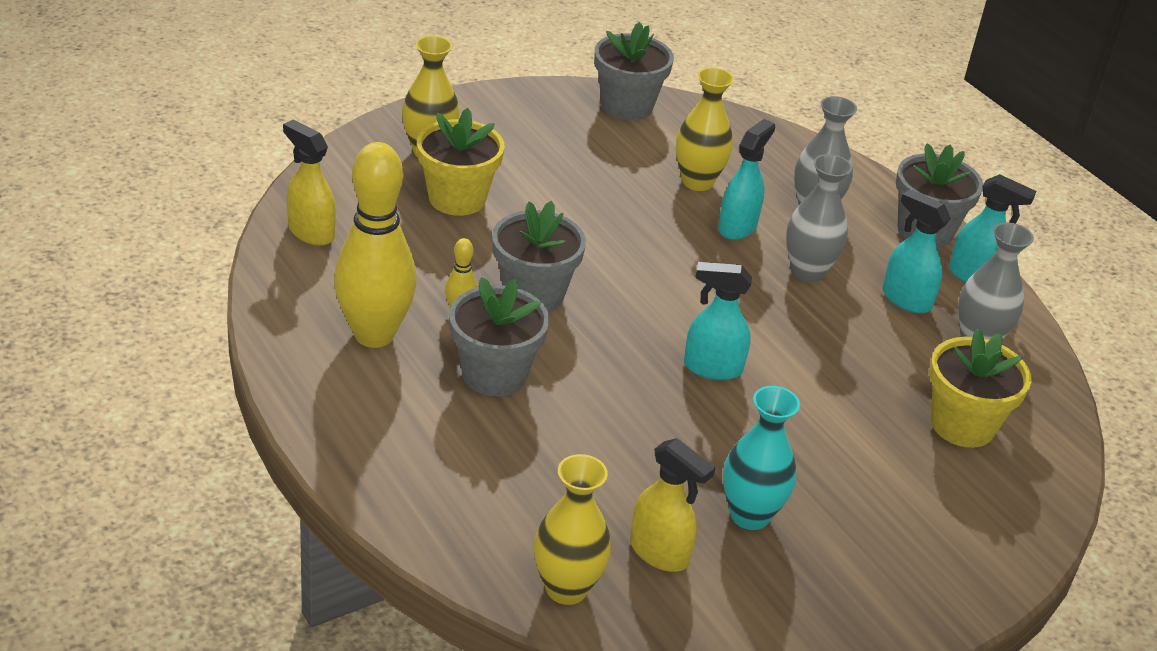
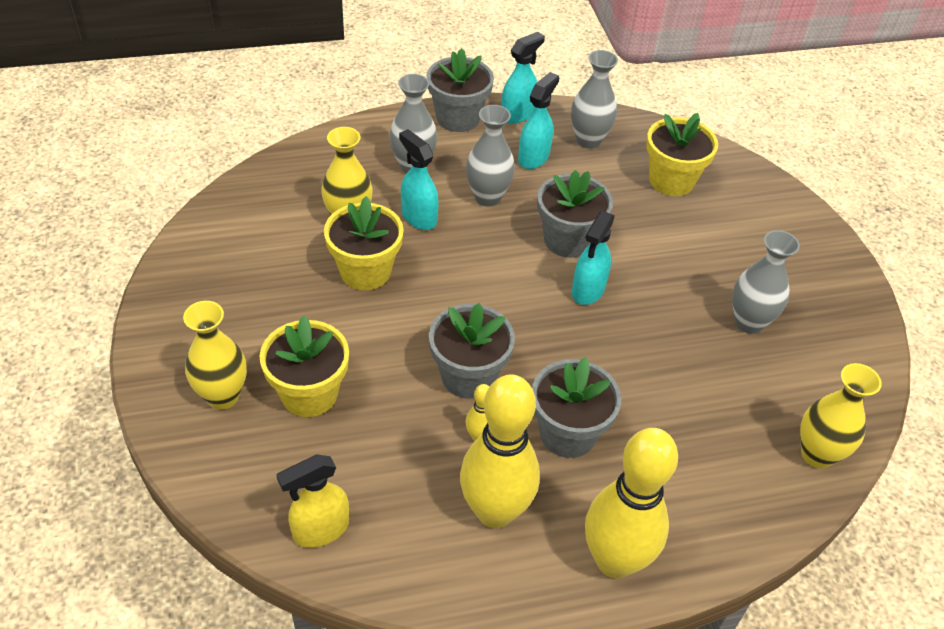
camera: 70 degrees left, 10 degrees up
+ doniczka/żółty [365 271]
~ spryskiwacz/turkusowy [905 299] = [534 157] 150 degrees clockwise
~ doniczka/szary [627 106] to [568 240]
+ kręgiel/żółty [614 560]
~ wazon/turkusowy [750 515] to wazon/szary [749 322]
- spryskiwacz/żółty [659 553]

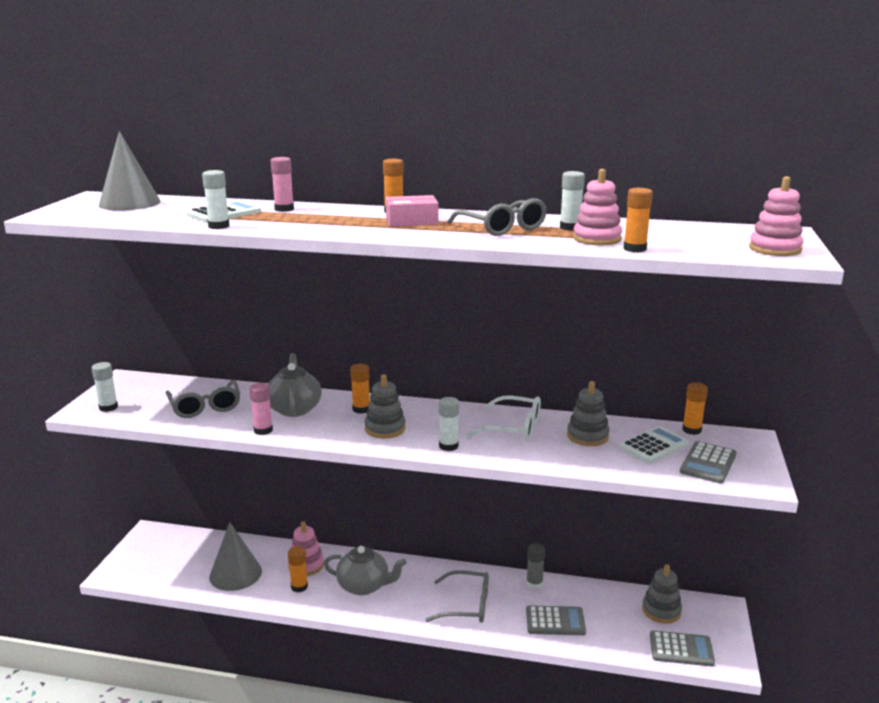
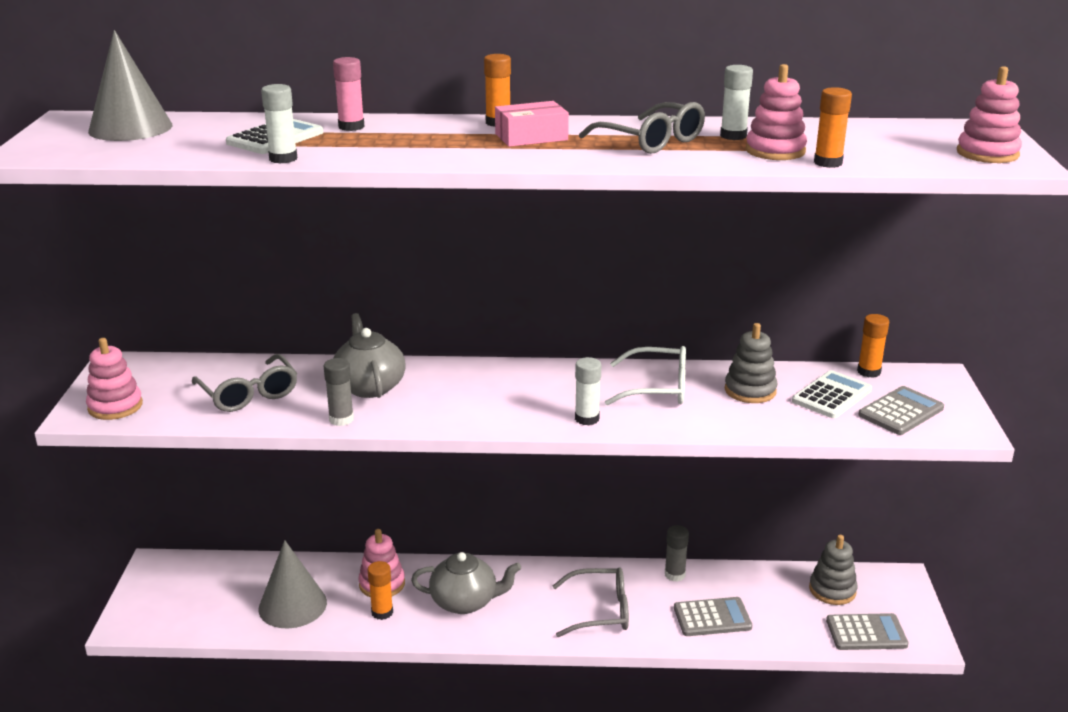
camera: 10 degrees left, 5 degrees up
~ klej w sztyfcie/biały [108 407] to zabawka nakładanka/różowy [115 406]
~ klej w sztyfcie/różowy [263 430] to klej w sztyfcie/szary [341 419]
~ kalkulator/szary [708 463] = [901 412] 150 degrees counterclockwise
- klej w sztyfcie/pomarańczowy [361 409]
- zabawka nakładanka/szary [385 429]

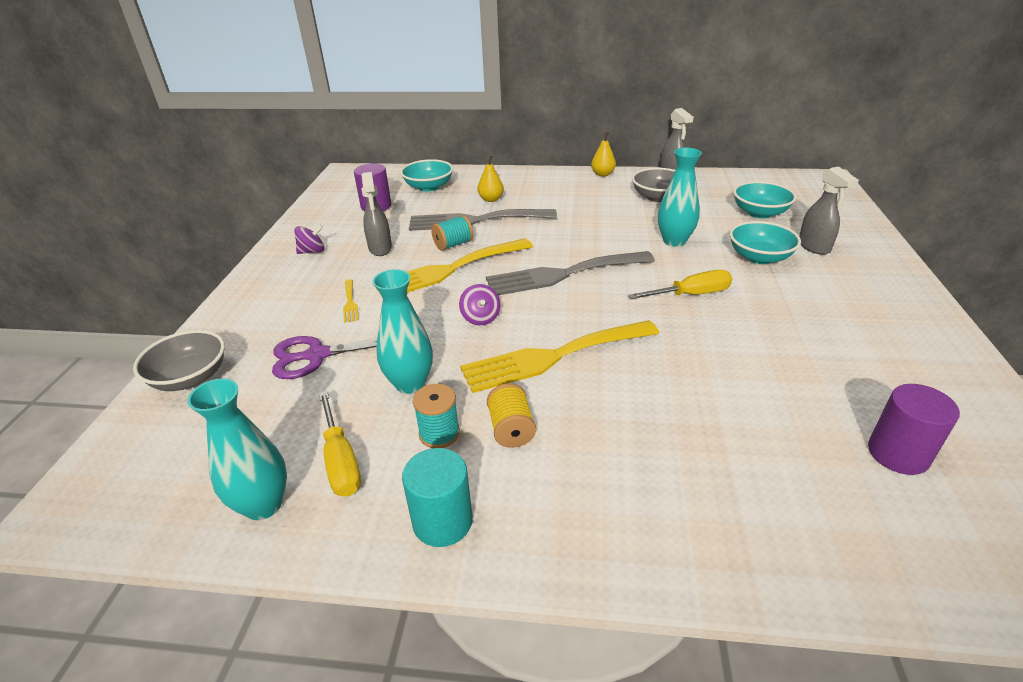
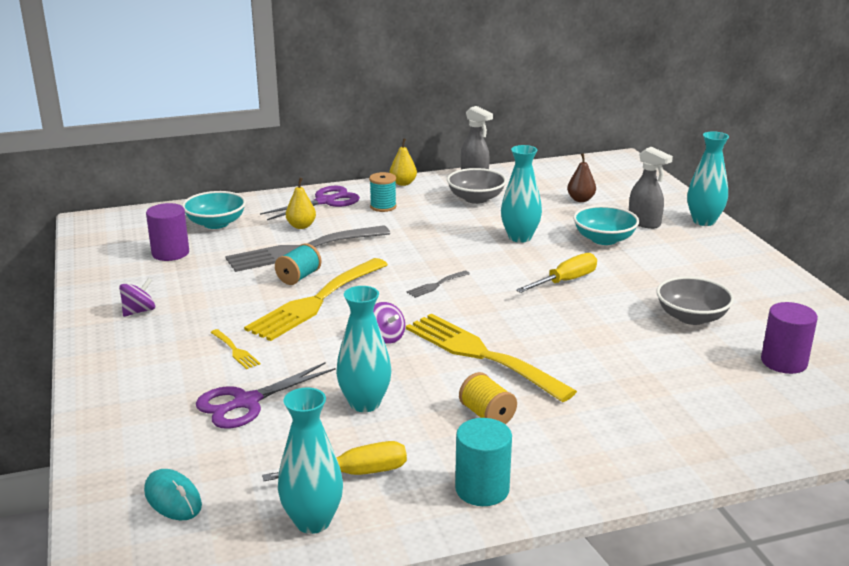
camera: 25 degrees left, 10 degrees down
+ myszka/turkusowy [173 498]
+ nożyczki/fioletowy [325 201]
~ śrubokręt/żółty [341 461] = [354 474] 60 degrees counterclockwise
~ szpulka/turkusowy [439 433] to [383 207]
~ widelec/żółty [553 357] = [480 354] 90 degrees clockwise
~ widelec/szary [563 274] = [436 285] x0.41
~ miska/turkusowy [759 213] to gruszka/brązowy [580 199]
~ miska/szary [190 378] to [691 317]
+ wazon/turkusowy [704 221]
- spryskiwacz/szary [380 248]

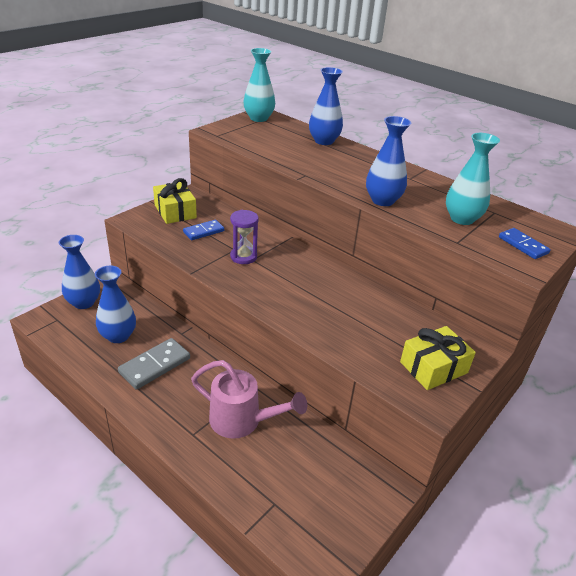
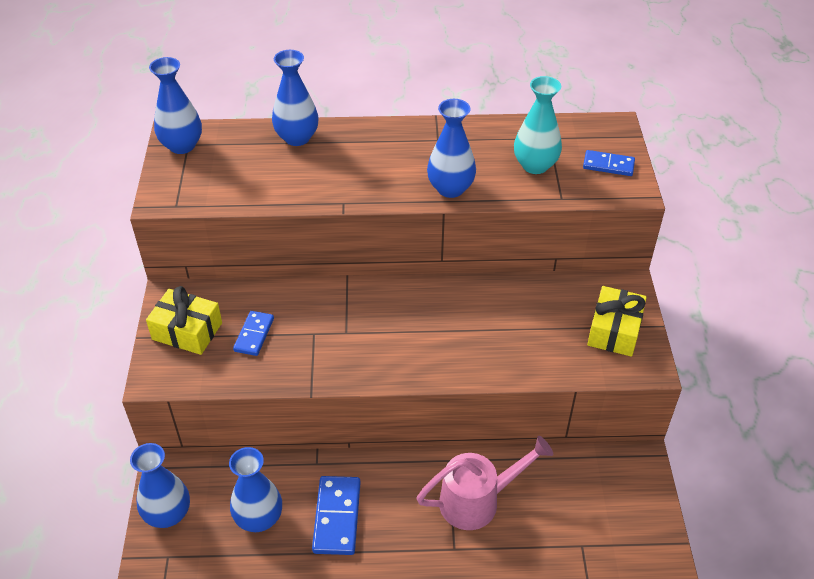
camera: 40 degrees left, 10 degrees up
~ wazon/turkusowy [258 118] to wazon/niebieski [182 145]
~ kostka domina/szary [155 365] to kostka domina/niebieski [337 517]
- klepsydra/fioletowy [243 257]

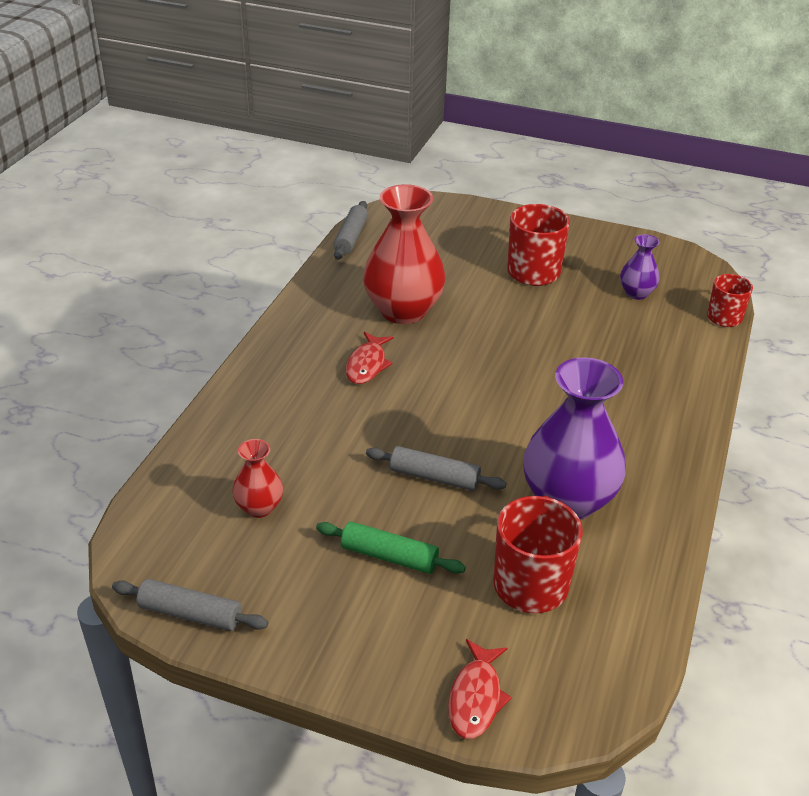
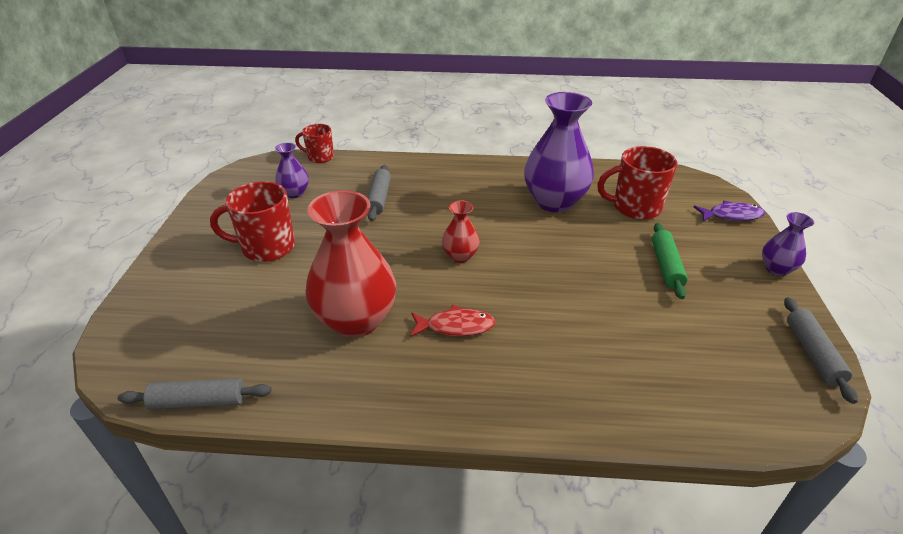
camera: 105 degrees left, 0 degrees up
~ wałek do ciasta/szary [434 477] to [379 198]
~ wazon/czerwony [259 507] to [460 256]
~ ryba/czerwony [476 698] to ryba/fioletowy [732 215]
+ wazon/fioletowy [776 269]

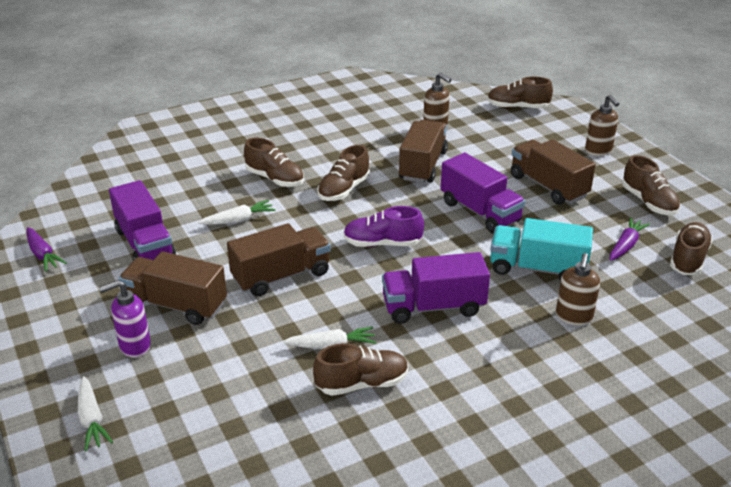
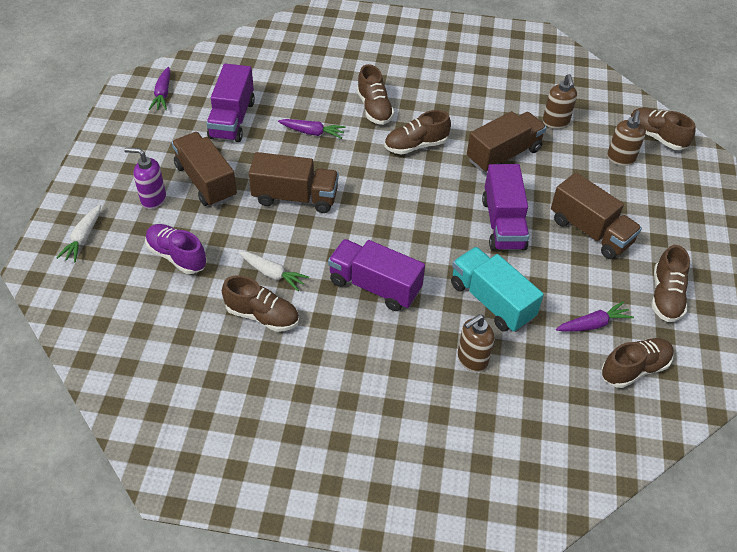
camera: 35 degrees right, 15 degrees up
~ but/fioletowy [382 243] to [177 256]
~ marchewka/biały [238 220] to marchewka/fioletowy [312 132]
~ ciężarówka/brązowy [548 186] = [590 231] 135 degrees clockwise
~ dozownik mydła/brązowy [598 151] to [620 159]

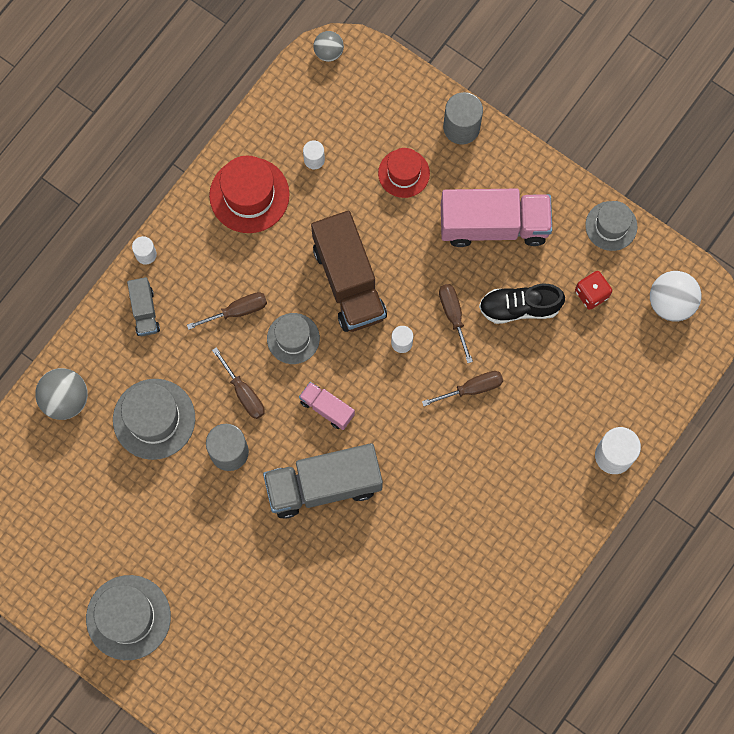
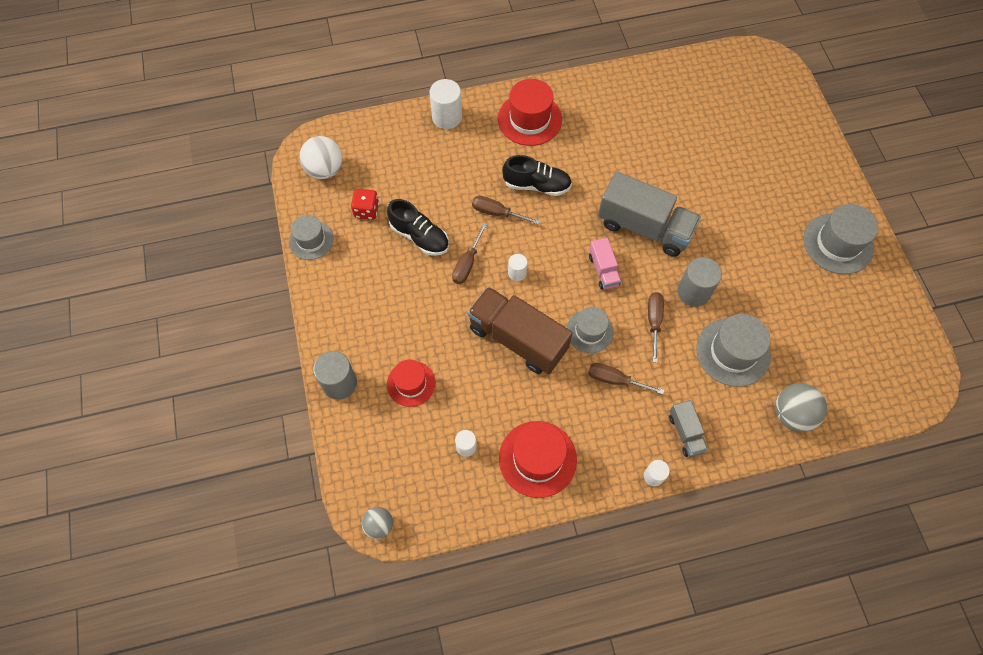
camera: 140 degrees left, 10 degrees down
~ ciężarówka/brązowy [349 281] = [517 339] 75 degrees counterclockwise
+ kapelusz/czerwony [529 119]
+ but/czarny [536 185]
~ ciężarówka/szary [145 311] = [685 433] 135 degrees clockwise
- ciężarówka/różowy [493 225]

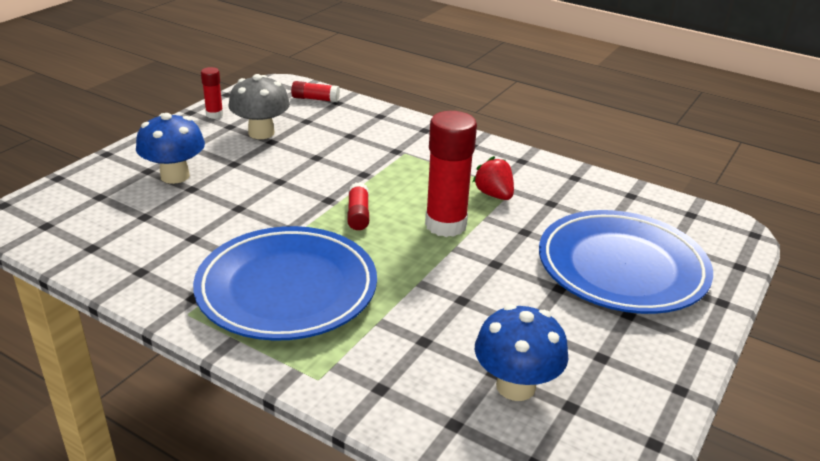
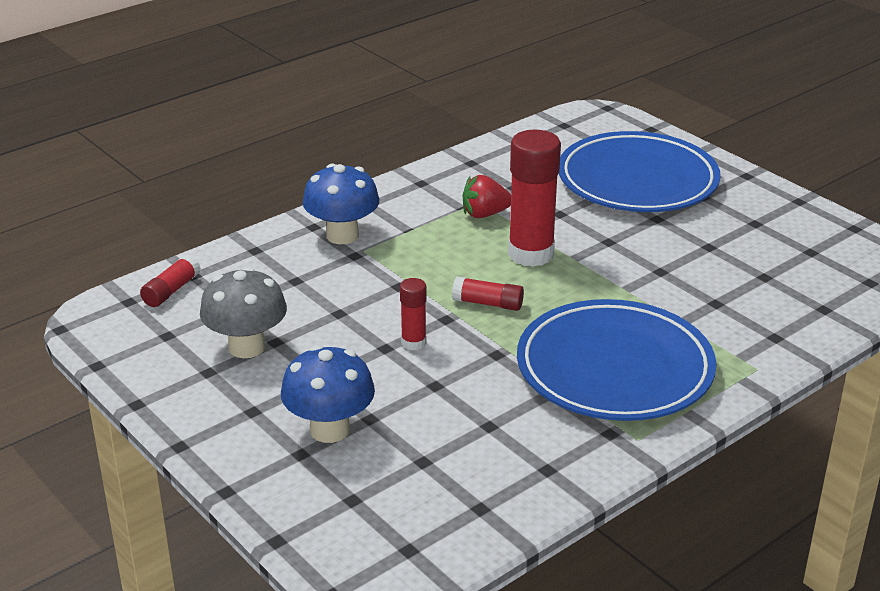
camera: 70 degrees left, 0 degrees up
~ grzyb/niebieski [515 386] to [342 235]
~ klej w sztyfcie/czerwony [214 114] to [413 343]

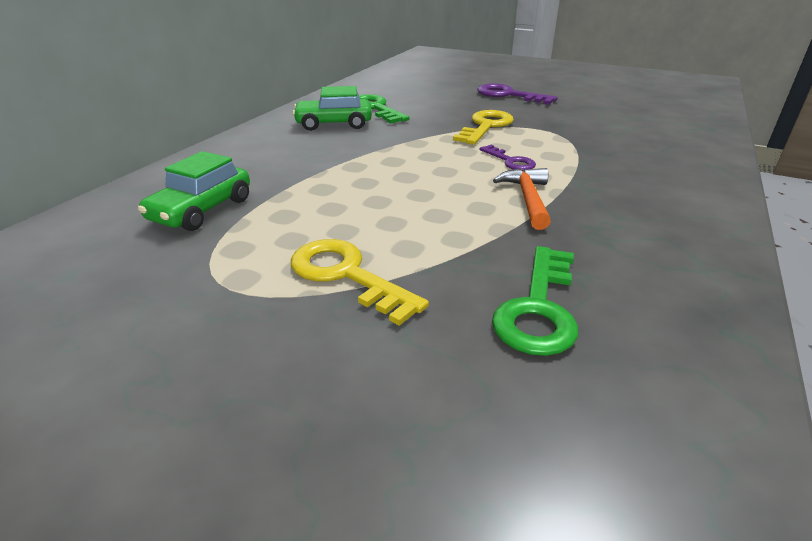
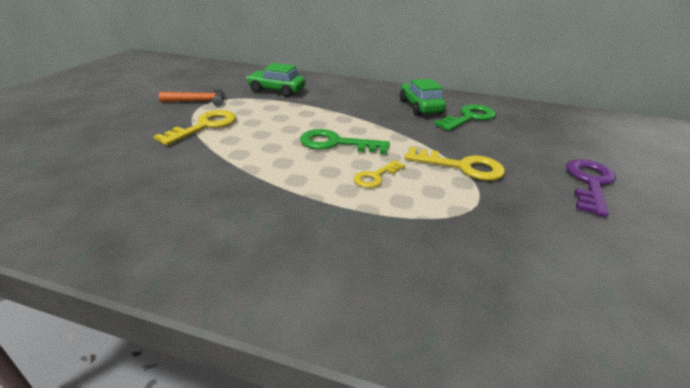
camera: 80 degrees right, 0 degrees up
~ młotek/pomarańczowy [527 199] to [199 101]
~ klucz/zielony [538 308] to [336 143]
~ klucz/fioletowy [510 161] to klucz/żółty [375 176]

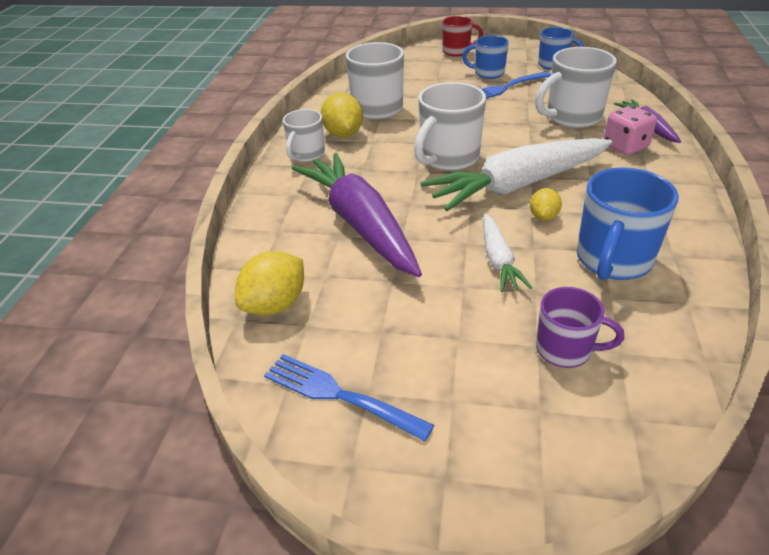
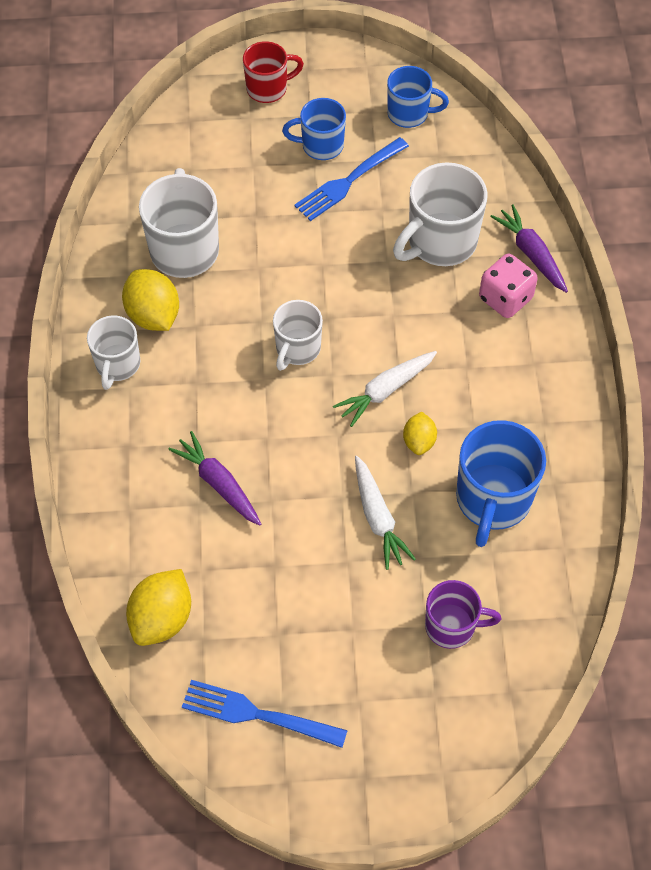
camera: 15 degrees left, 20 degrees up
~ marchewka/fioletowy [360 223] = [218 483] x0.50
~ kubek/biały [448 158] = [297 349] x0.62
~ marchewka/biały [517 185] = [385 391] x0.50

